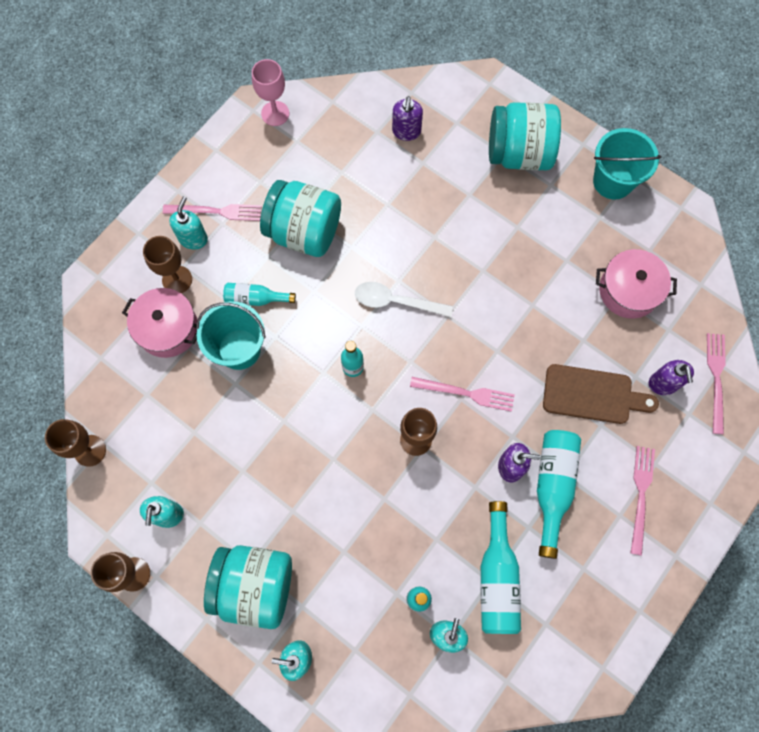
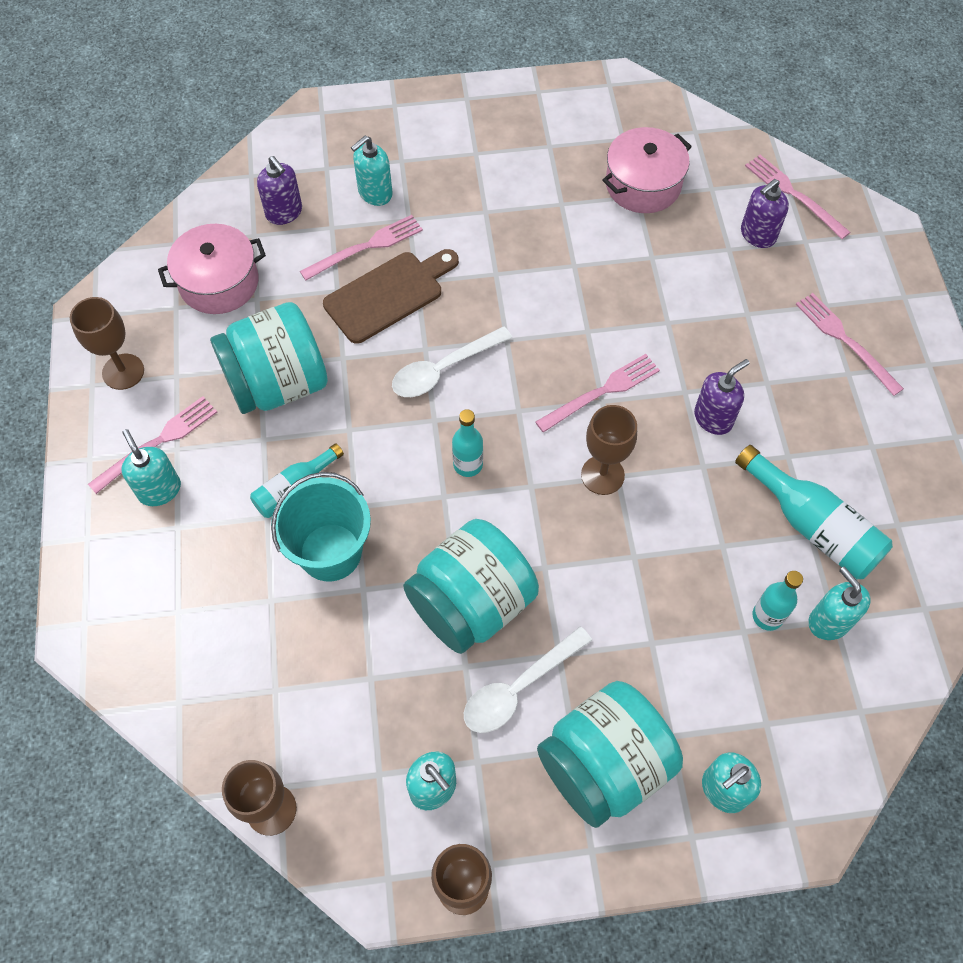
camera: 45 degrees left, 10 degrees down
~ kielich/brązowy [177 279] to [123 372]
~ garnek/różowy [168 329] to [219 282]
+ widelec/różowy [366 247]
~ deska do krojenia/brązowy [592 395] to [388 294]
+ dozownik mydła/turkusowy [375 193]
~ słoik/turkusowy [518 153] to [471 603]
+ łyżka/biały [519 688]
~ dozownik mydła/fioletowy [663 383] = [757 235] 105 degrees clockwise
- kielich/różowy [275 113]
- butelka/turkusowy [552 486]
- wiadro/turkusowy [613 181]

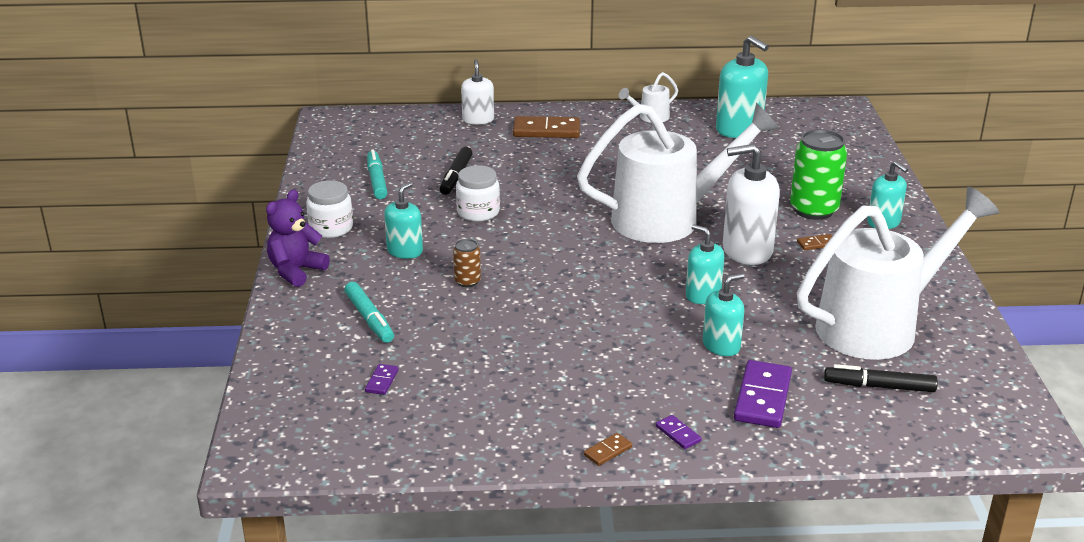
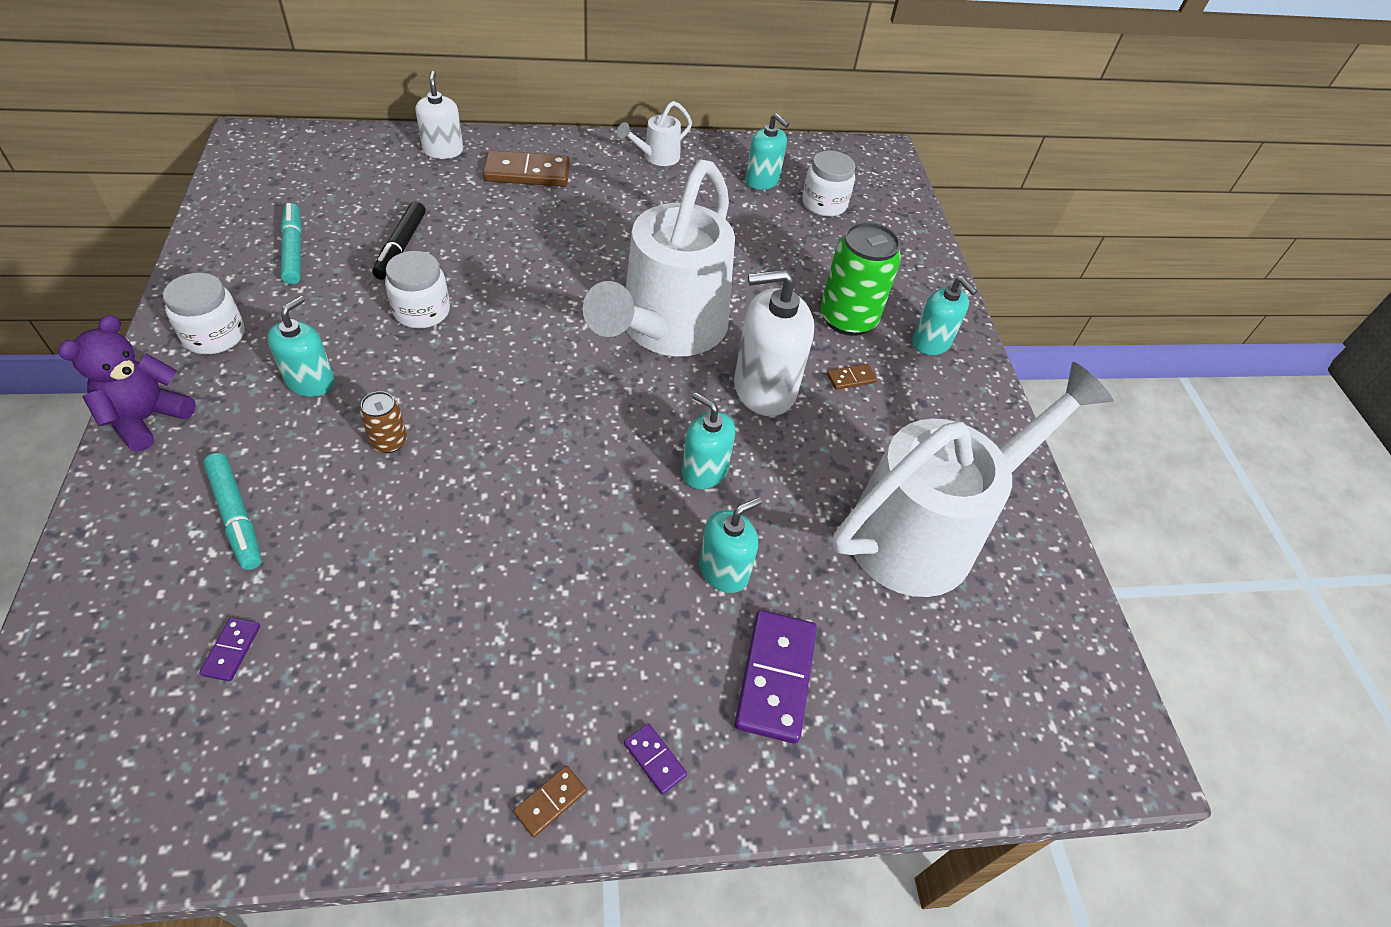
camera: 10 degrees left, 20 degrees up
~ konewka/biały [667 219] = [667 329] 135 degrees clockwise
~ dozownik mydła/turkusowy [739 129] = [762 181] x0.61
+ słoik/biały [824 204]
- flamaster/czarny [879 386]

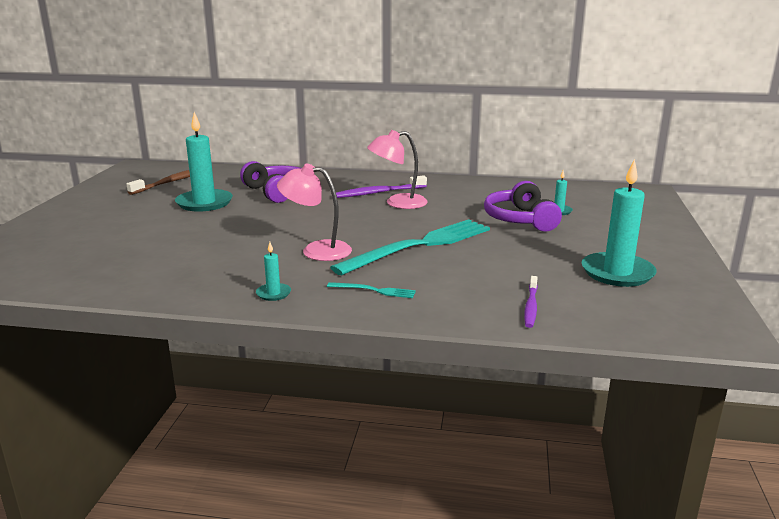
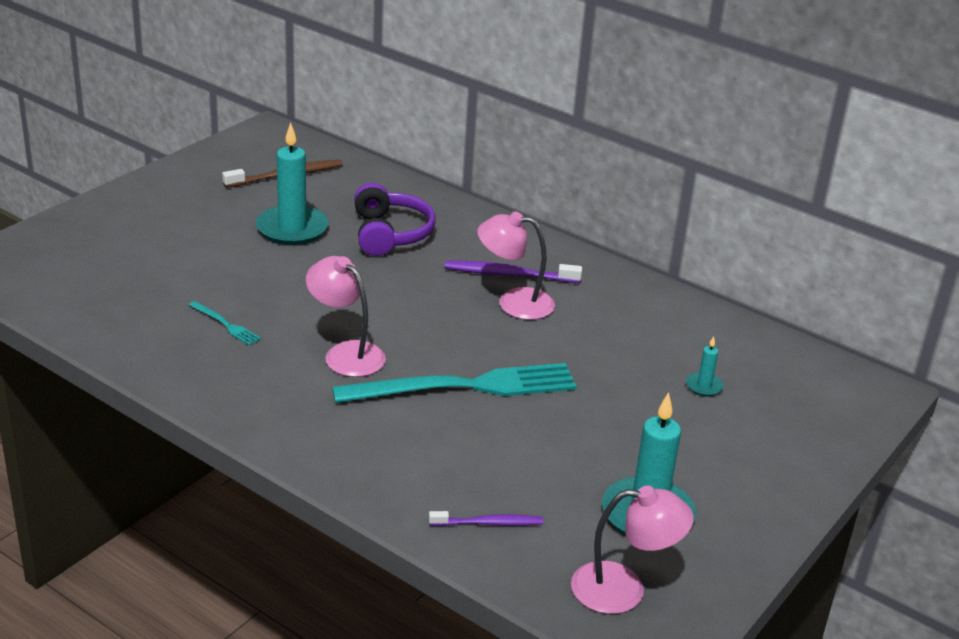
camera: 25 degrees right, 10 degrees up
~ widelec/turkusowy [374 290] to [226 325]
~ szczoteczka do zębów/fioletowy [531 306] = [488 523] 135 degrees counterclockwise
+ lampka/różowy [624 589]
- świeca/turkusowy [273 293]
- słuchawki/fioletowy [520 219]

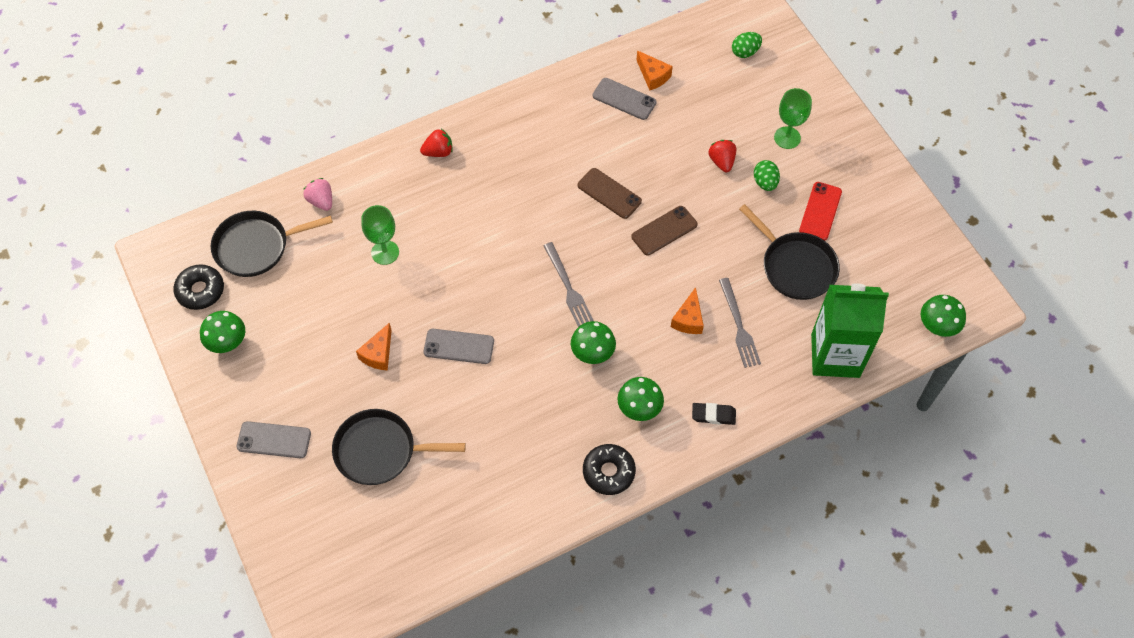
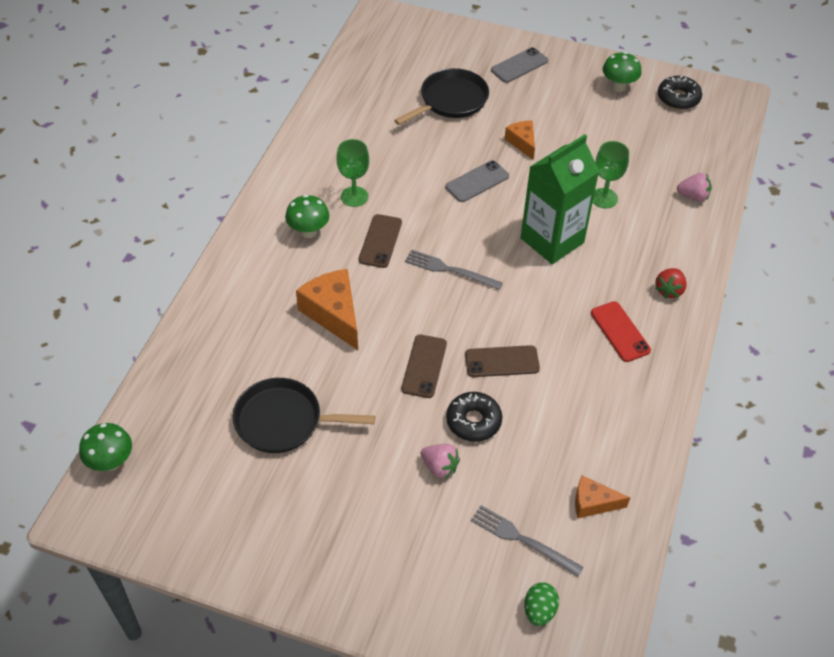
camera: 135 degrees right, 10 degrees down
~ ser/pomarańczowy [688 319] = [333 314] x1.72
~ kielich/zielony [787 138] to [354 196]
~ grzyb/zielony [592 354] to telefon/brązowy [380 241]
~ truskawka/czerwony [722 161] to truskawka/różowy [440 467]
~ donut/czarny [608 472] to [473 421]
~ widelec/szary [739 326] to [522 539]
~ karton mleka/zielony [835 355] to [552 240]
~ telefon/czerwony [820 211] to [620 332]
- patelnia/czarny [256 247]
- telefon/szary [624 99]
- gumka do mazania/czarny [713 415]
- jajko/zielony [765 182]

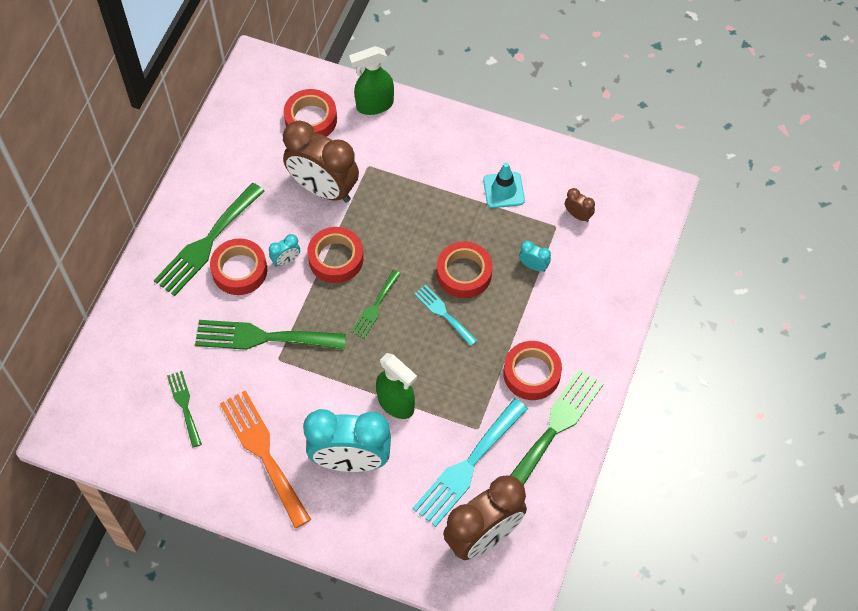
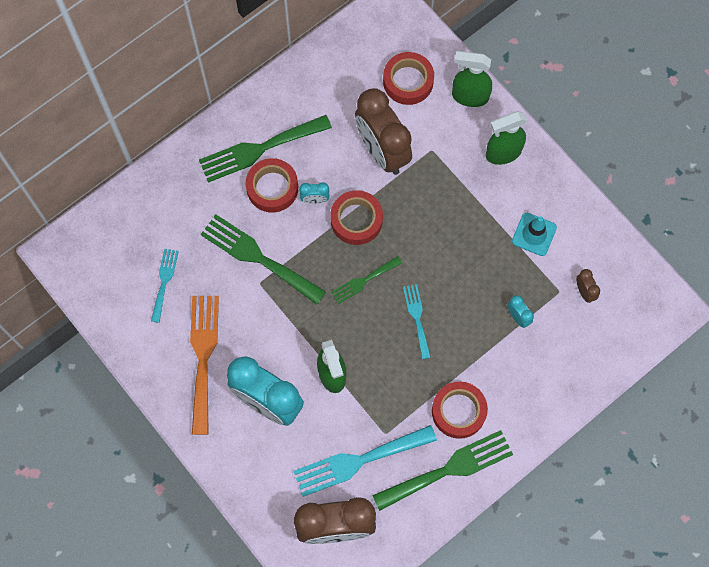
camera: 30 degrees right, 10 degrees up
~ widelec/zielony [184 405] to widelec/turkusowy [164 281]
+ spryskiwacz/zielony [503 153]
- taśma klejąca/czerwony [464 273]

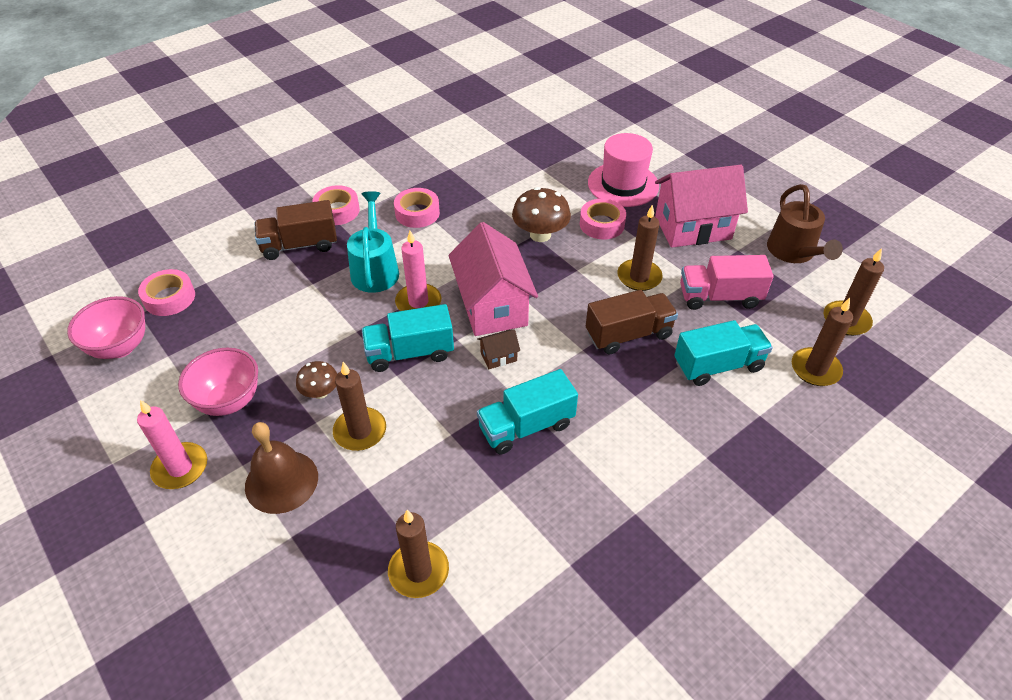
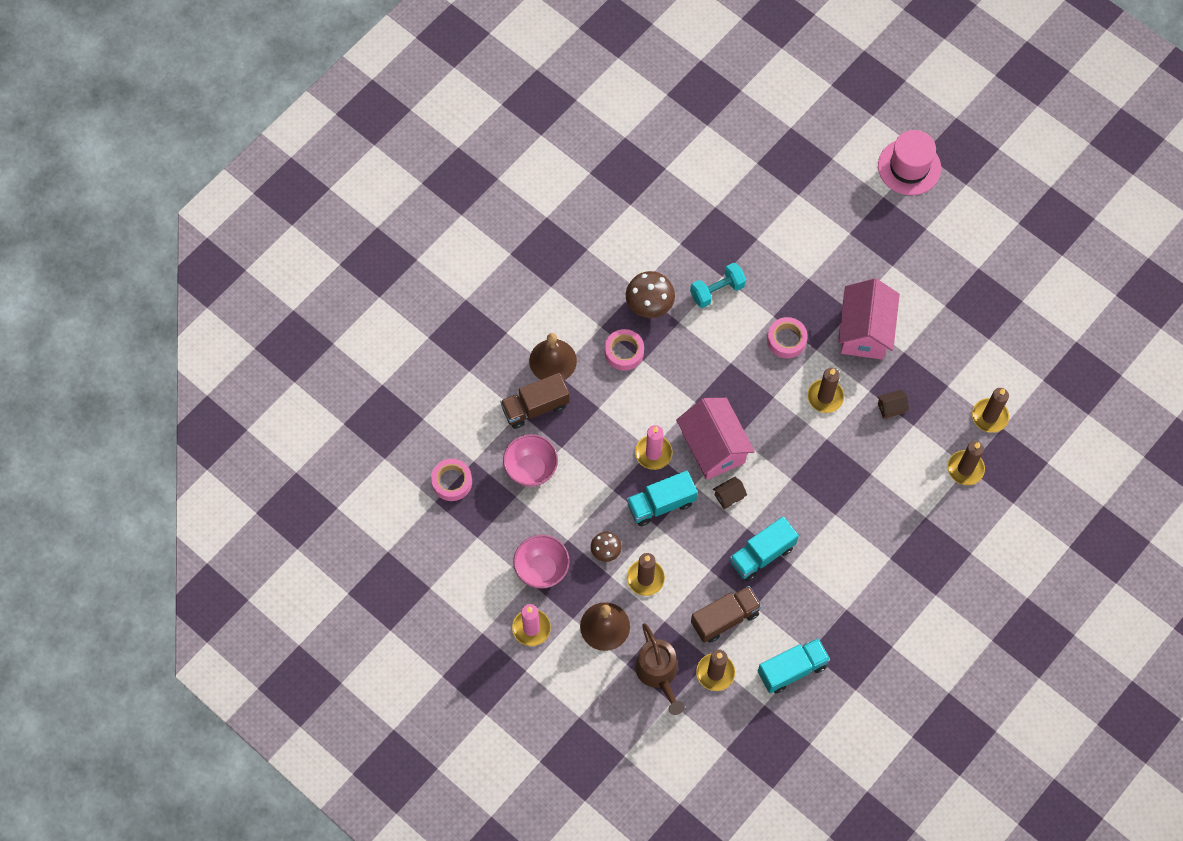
camera: 10 degrees left, 20 degrees up
~ miska/różowy [120 347] to [531 469]
~ taśma klejąca/różowy [337 211] to dzwonek/brązowy [553 360]
~ grzyb/brązowy [540 235] to [649 304]
~ konewka/brązowy [794 253] to [658 674]
+ hantel/turkusowy [717 290]
~ ciężarówka/brązowy [628 334] to [725 618]
~ ciężarówka/turkusowy [718 366] to [792 669]
~ domek/różowy [693 227] = [864 331] 60 degrees counterclockwise
~ ciężarówka/różowy [719 297] to domek/brązowy [891 408]
~ kapelusz/różowy [623 184] to [909 167]
- konewka/turkusowy [375 269]

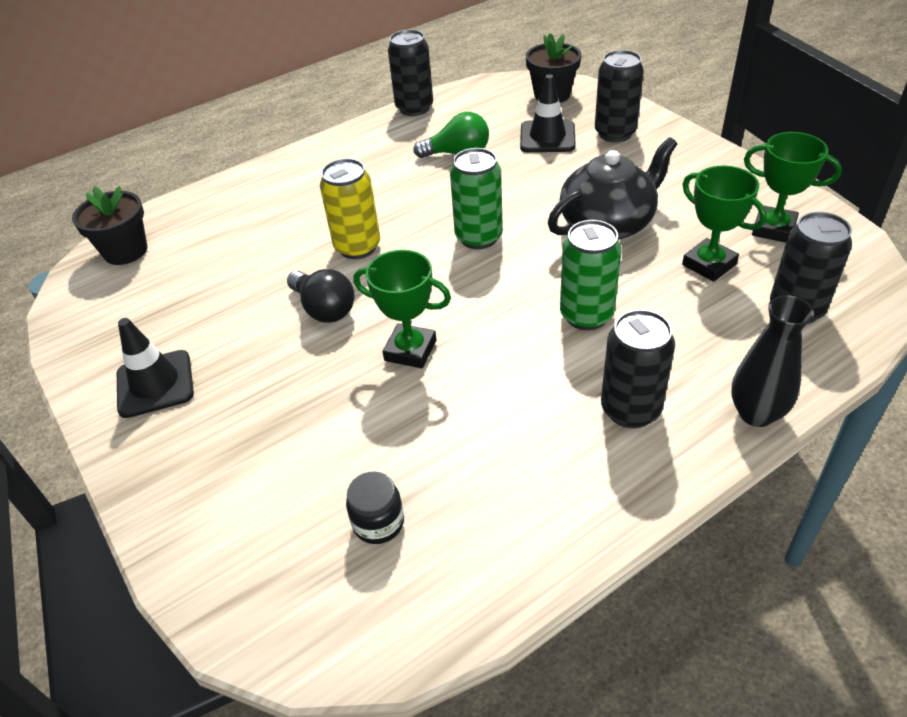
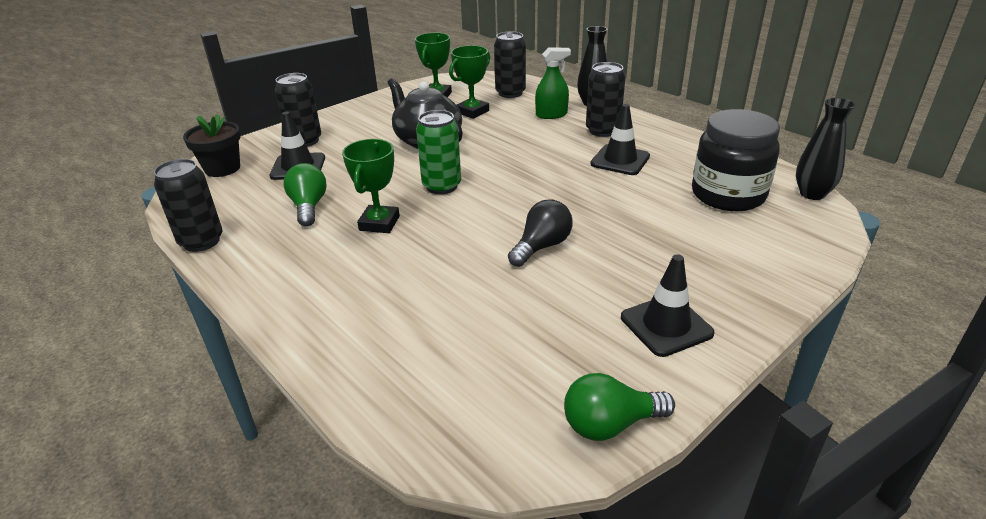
camera: 100 degrees left, 10 degrees down
~ puchar/zielony [410 350] to [379 223]
+ spryskiwacz/zielony [551 115]
+ żarówka/zielony [610 424]
+ pachołek/czarny [620 160]
~ słoik/czarny [378 523] = [728 195] x2.22
+ wazon/czarny [812 194]
- doniczka/czarny [125 251]
- puszka/żółty [357 247]
- puszka/zielony [586 315]

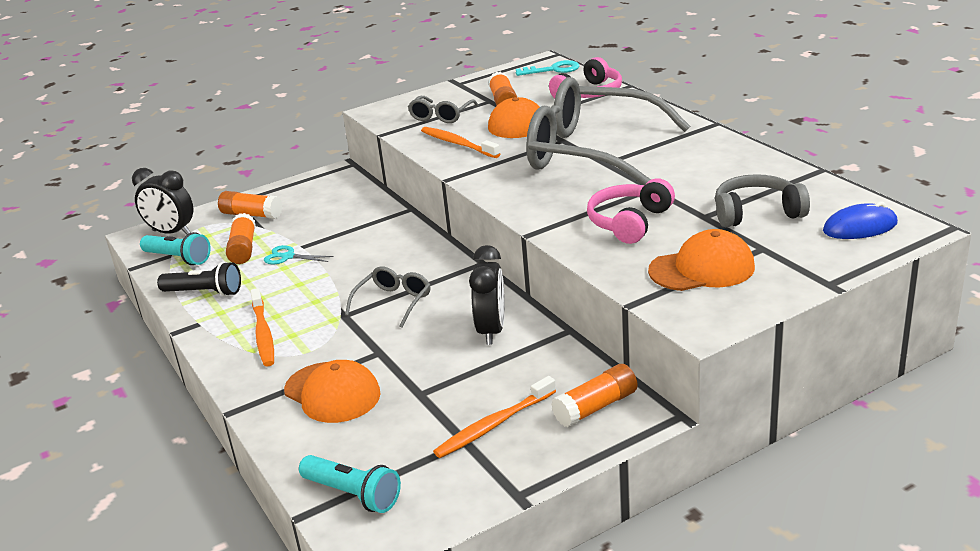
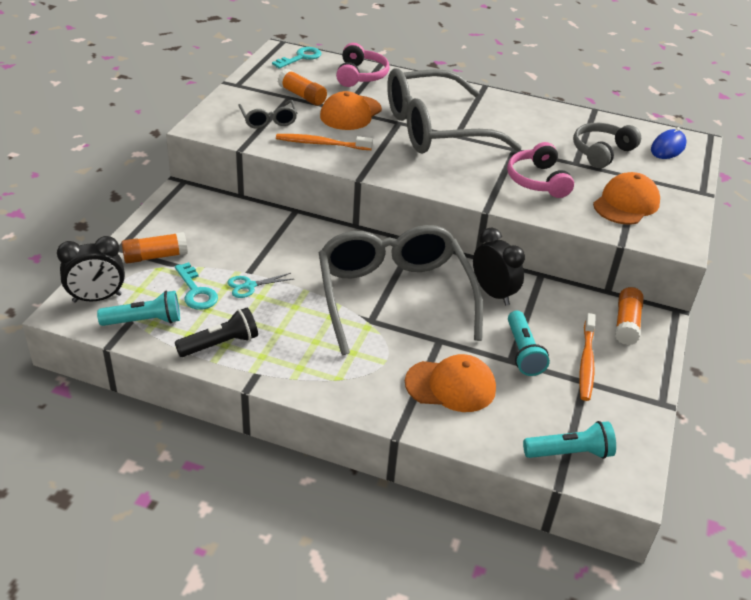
camera: 45 degrees left, 10 degrees up
~ klej w sztyfcie/pomarańczowy [243 249] to klucz/turkusowy [196 291]
~ okulary/szary [394 302] = [394 296] x2.36
+ latarka/turkusowy [523 352]
- szczoteczka do zębów/pomarańczowy [263 334]

